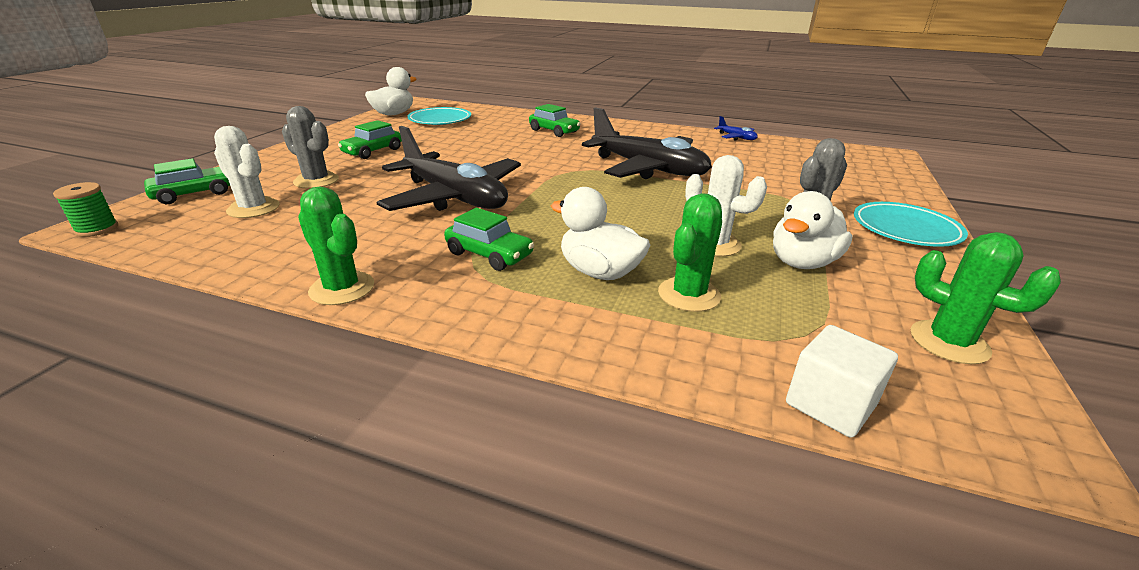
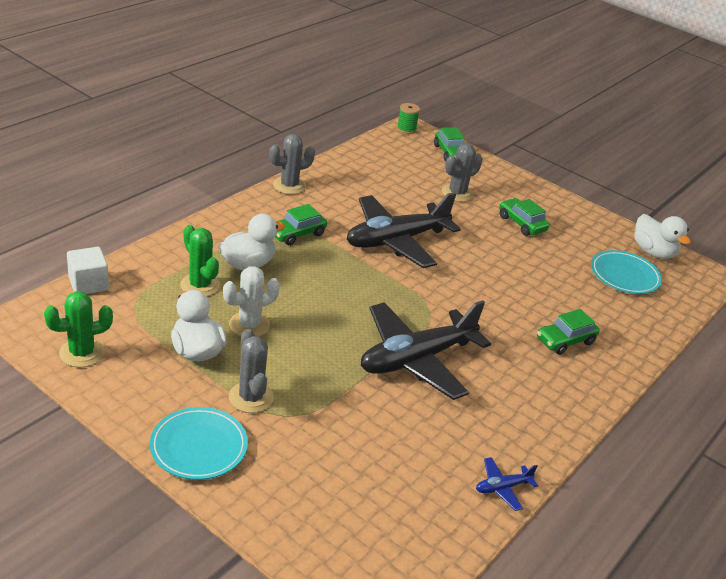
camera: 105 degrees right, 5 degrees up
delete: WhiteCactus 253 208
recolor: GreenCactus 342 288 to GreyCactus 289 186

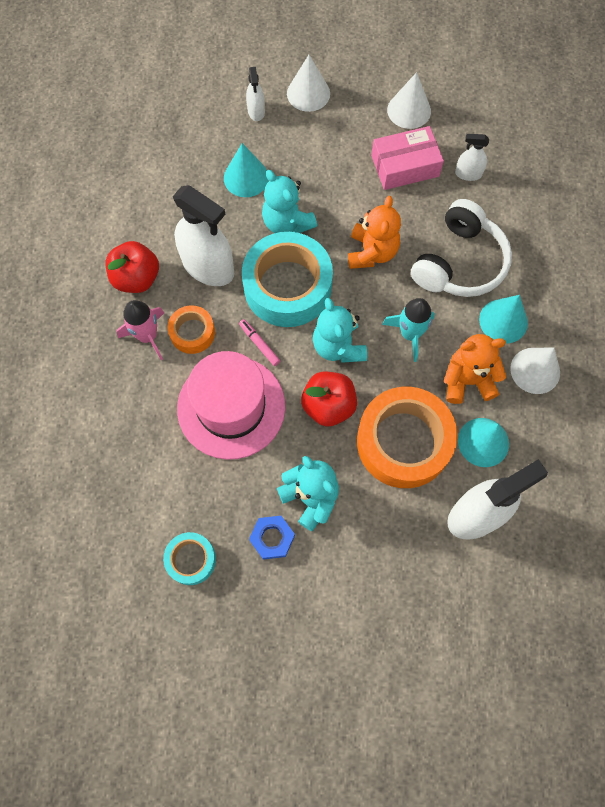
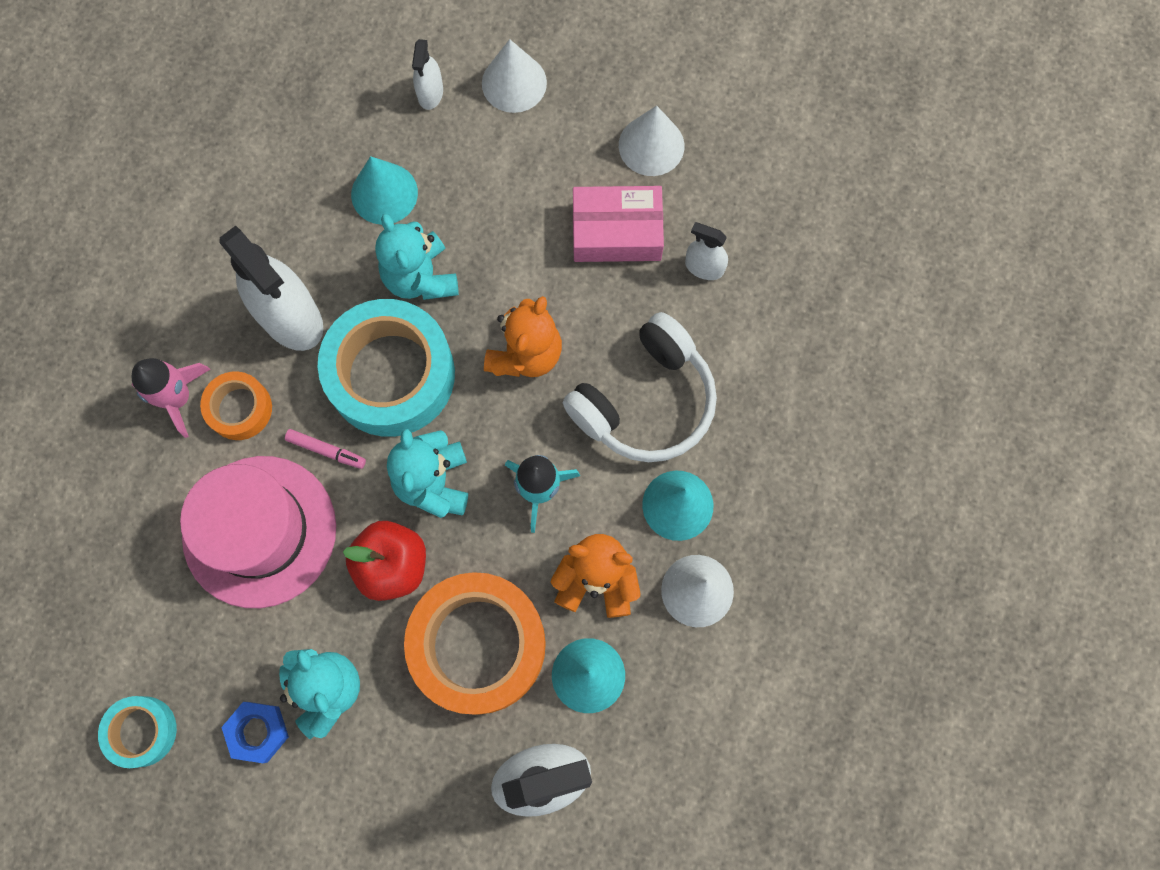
camera: 15 degrees right, 5 degrees up
delete: RedApple 136 278
rotate: PinkMarker 259 344 = 326 450 135 degrees clockwise

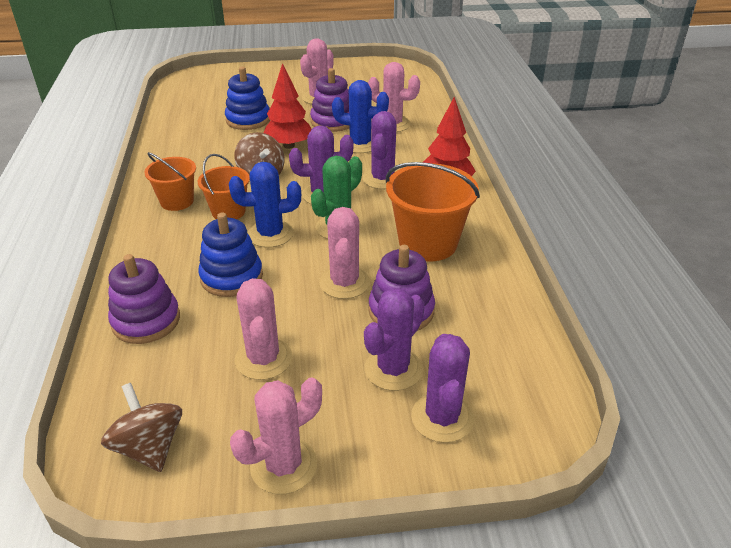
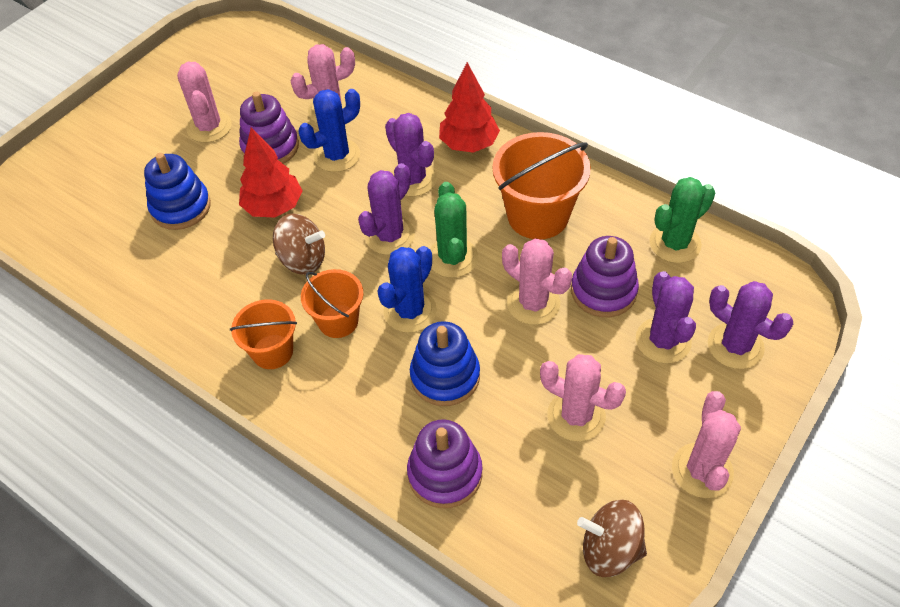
camera: 45 degrees left, 15 degrees up
insert: GreenCactus 675 243

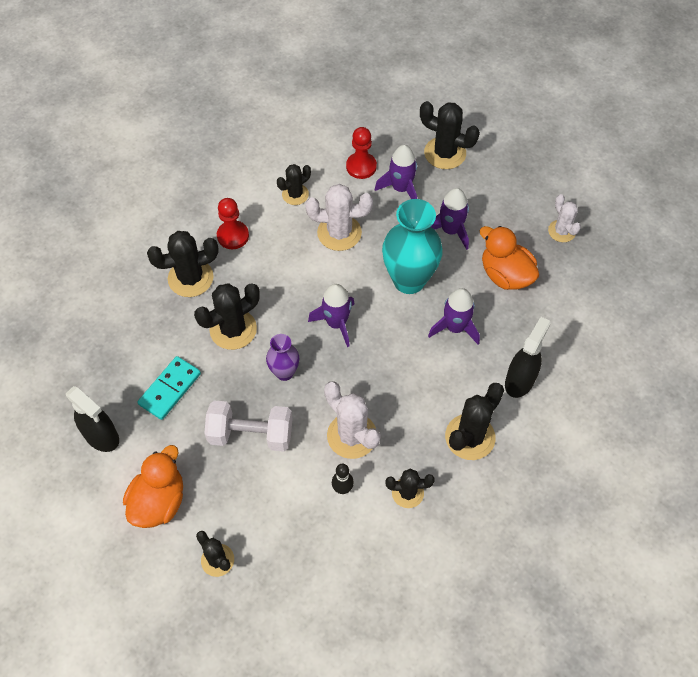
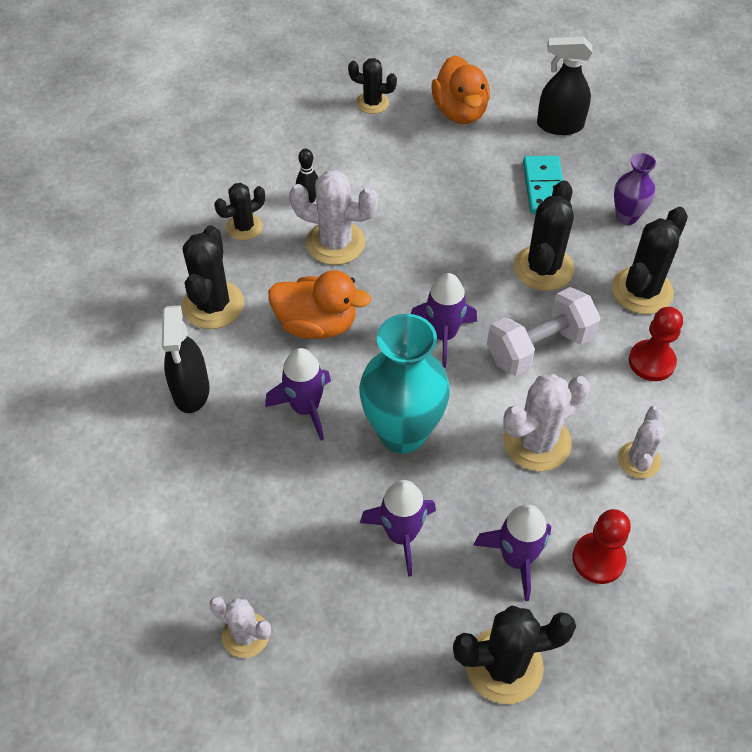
camera: 145 degrees right, 5 degrees down
move: WhiteDumbbell 251 434 to 539 347; PurpleVase 284 372 to 626 216; OrangeDuck 505 275 to 317 324
recolor: BlackCactus 295 194 to WhiteCactus 639 460

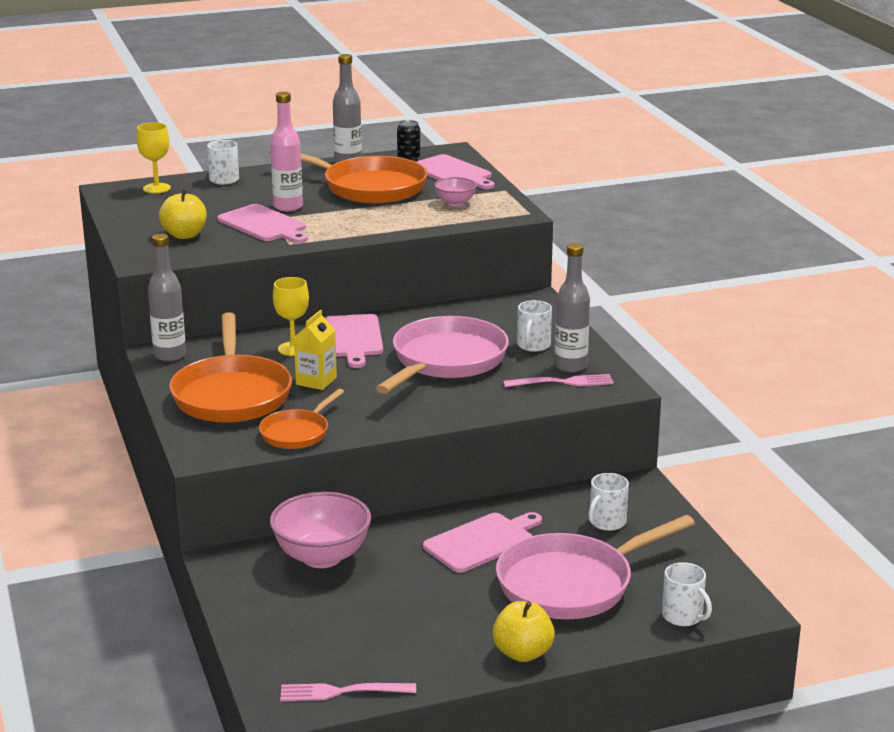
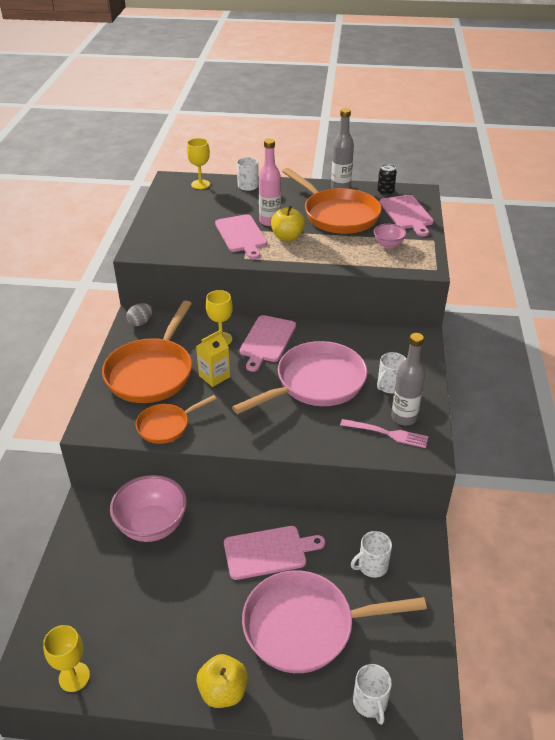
camera: 25 degrees right, 15 degrees up
move: YellowApple 184 235 to 287 237
replace: GreyBottle 170 355 to GreyEgg 140 322; PinkFork 342 692 to YellowGoblet 74 677

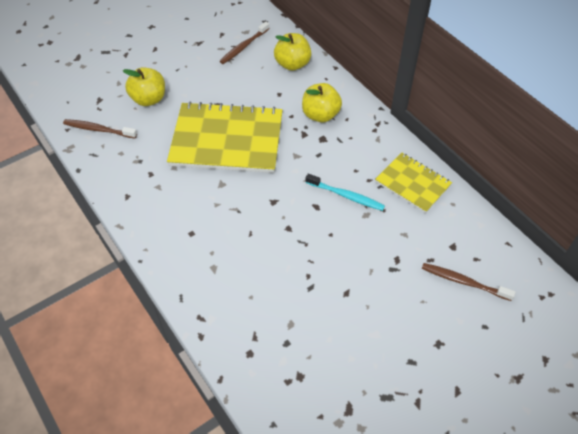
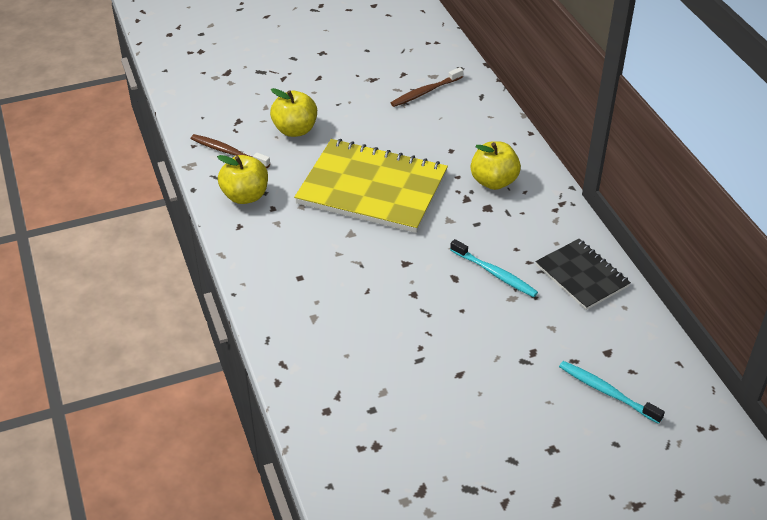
camera: 15 degrees right, 10 degrees down
move: YellowApple 292 64 to 245 196
recolor: YellowNotebook 412 183 to BlackNotebook 582 276; BrownToothbrush 464 282 to TurquoiseToothbrush 607 392

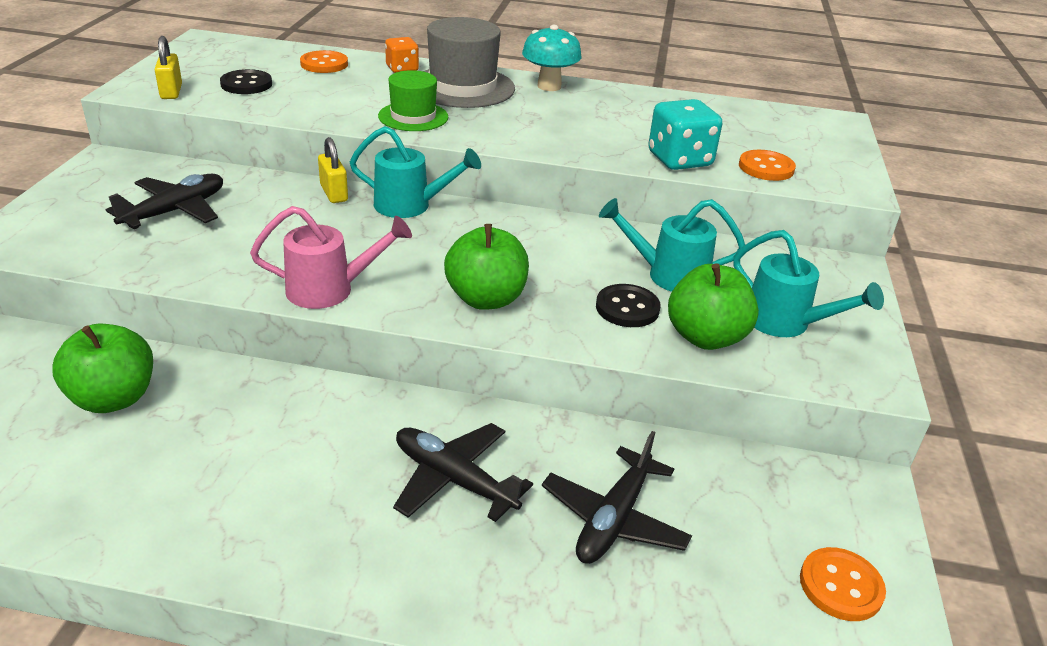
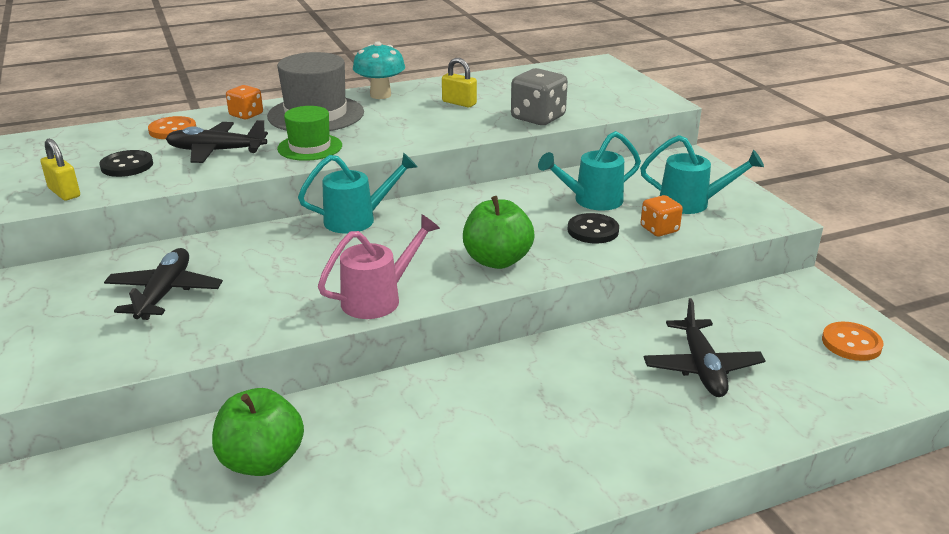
camera: 30 degrees left, 5 degrees down
delete: OrangeButton 766 168
move: YellowPadlock 334 193 to 459 103; BlackPlane 454 479 to 216 151
replace: GreenApple 705 337 to OrangeDice 659 229
recolor: TurquoiseDice 679 160 to GreyDice 538 118

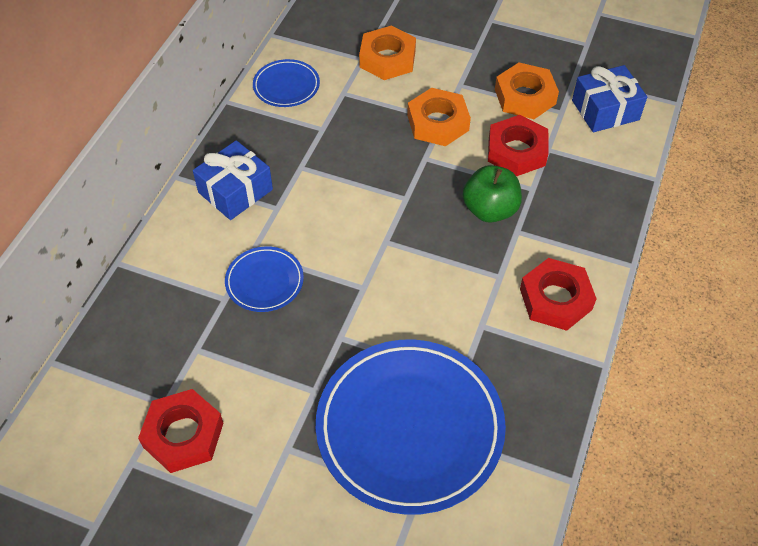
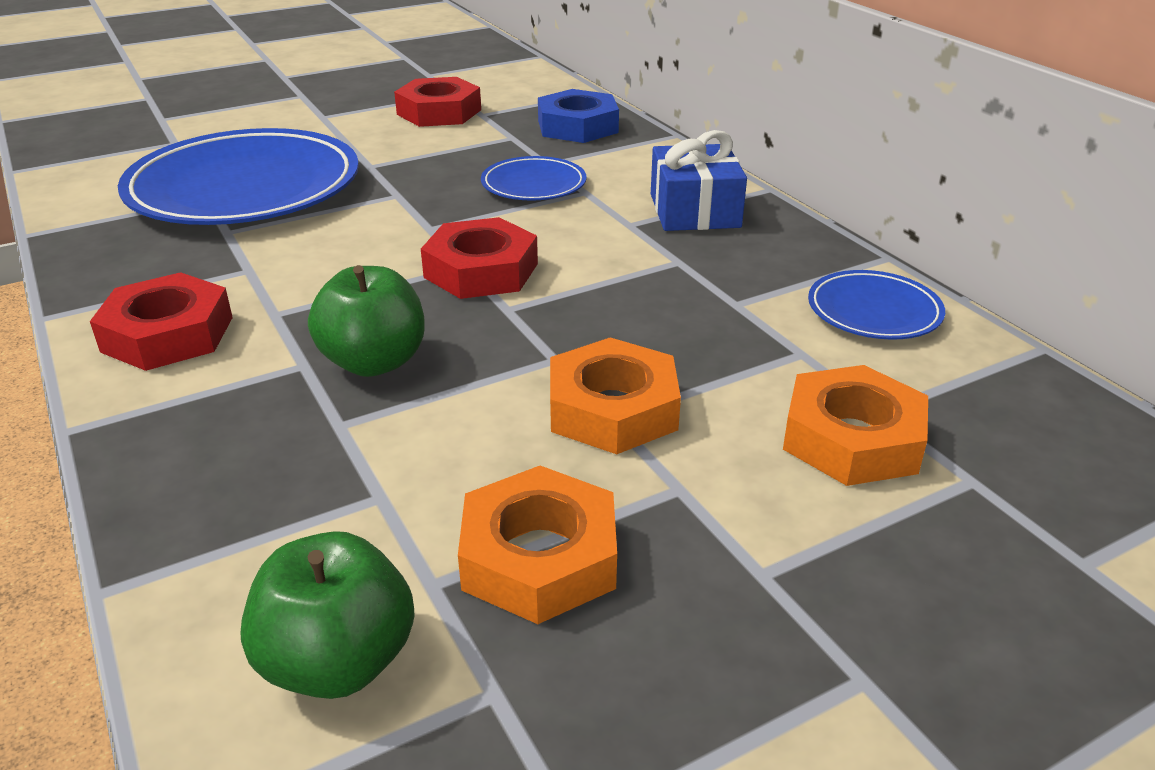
camera: 130 degrees right, 20 degrees down
insert: BlueNut 577 126
move: RedNut 516 151 to 481 270
replace: BlueGift 605 110 to GreenApple 338 662

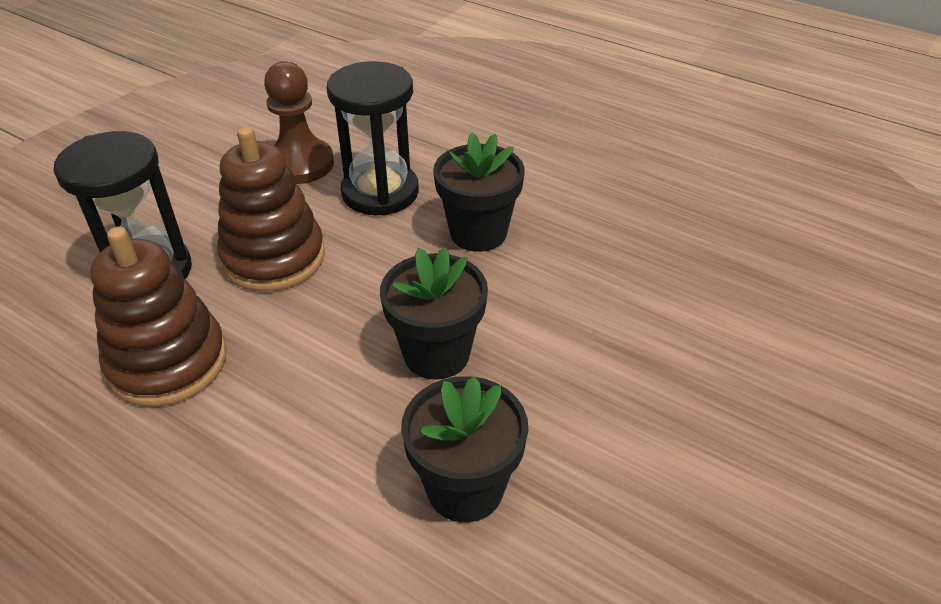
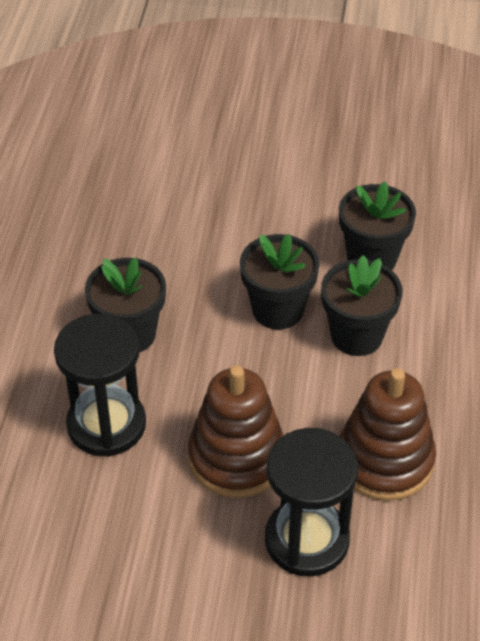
camera: 115 degrees left, 5 degrees up
delete: BrownPawn 300 164
insert: BlackFlowerPot 356 336

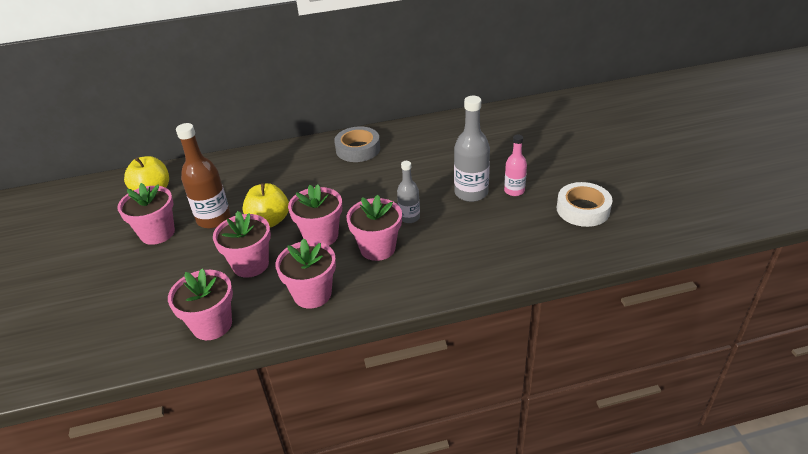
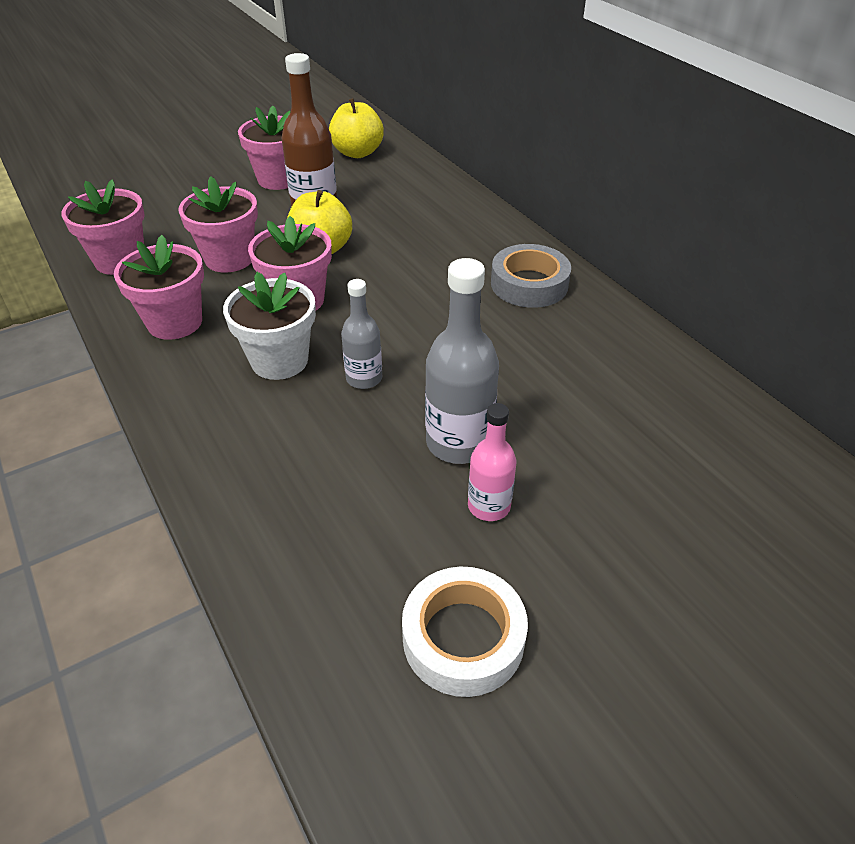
camera: 70 degrees right, 5 degrees up
recolor: PinkFlowerPot 377 248 to WhiteFlowerPot 279 360

